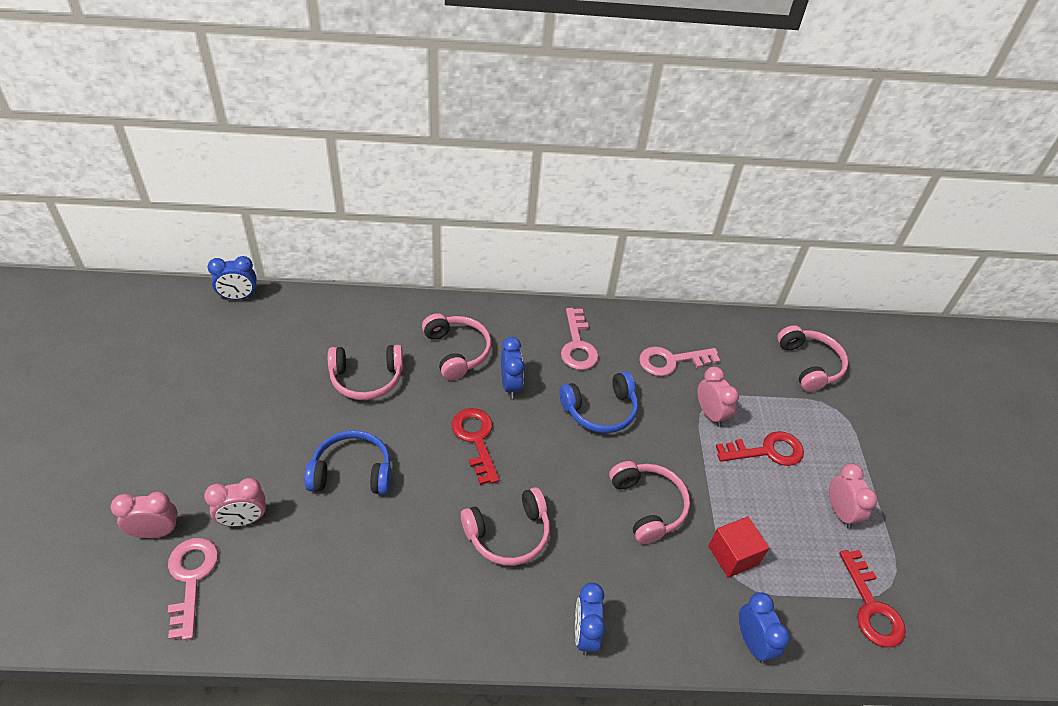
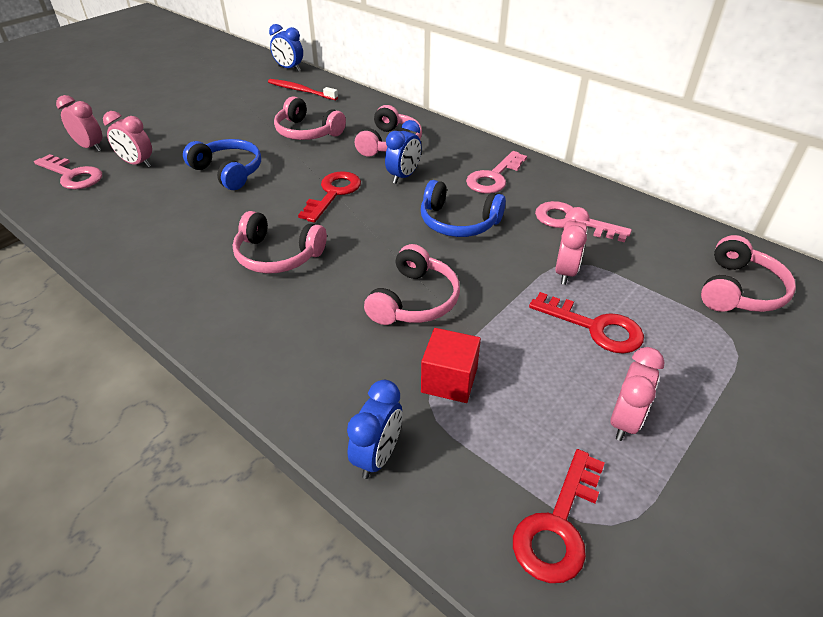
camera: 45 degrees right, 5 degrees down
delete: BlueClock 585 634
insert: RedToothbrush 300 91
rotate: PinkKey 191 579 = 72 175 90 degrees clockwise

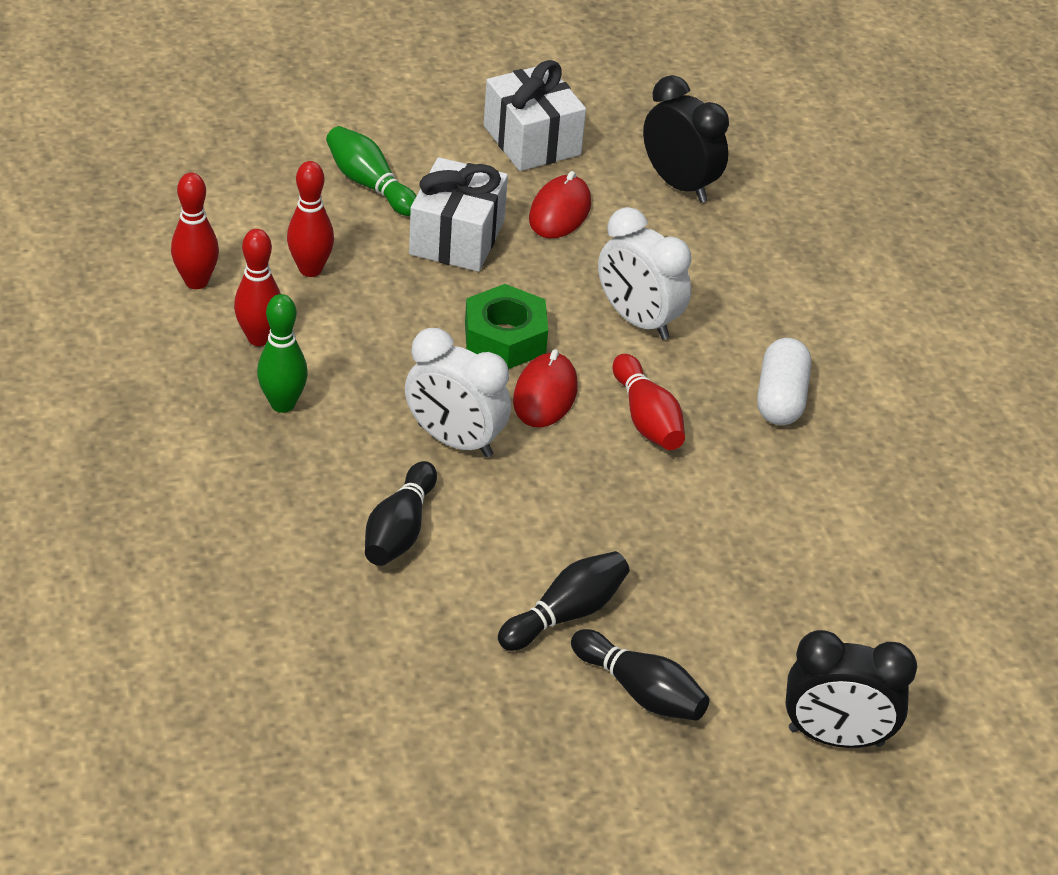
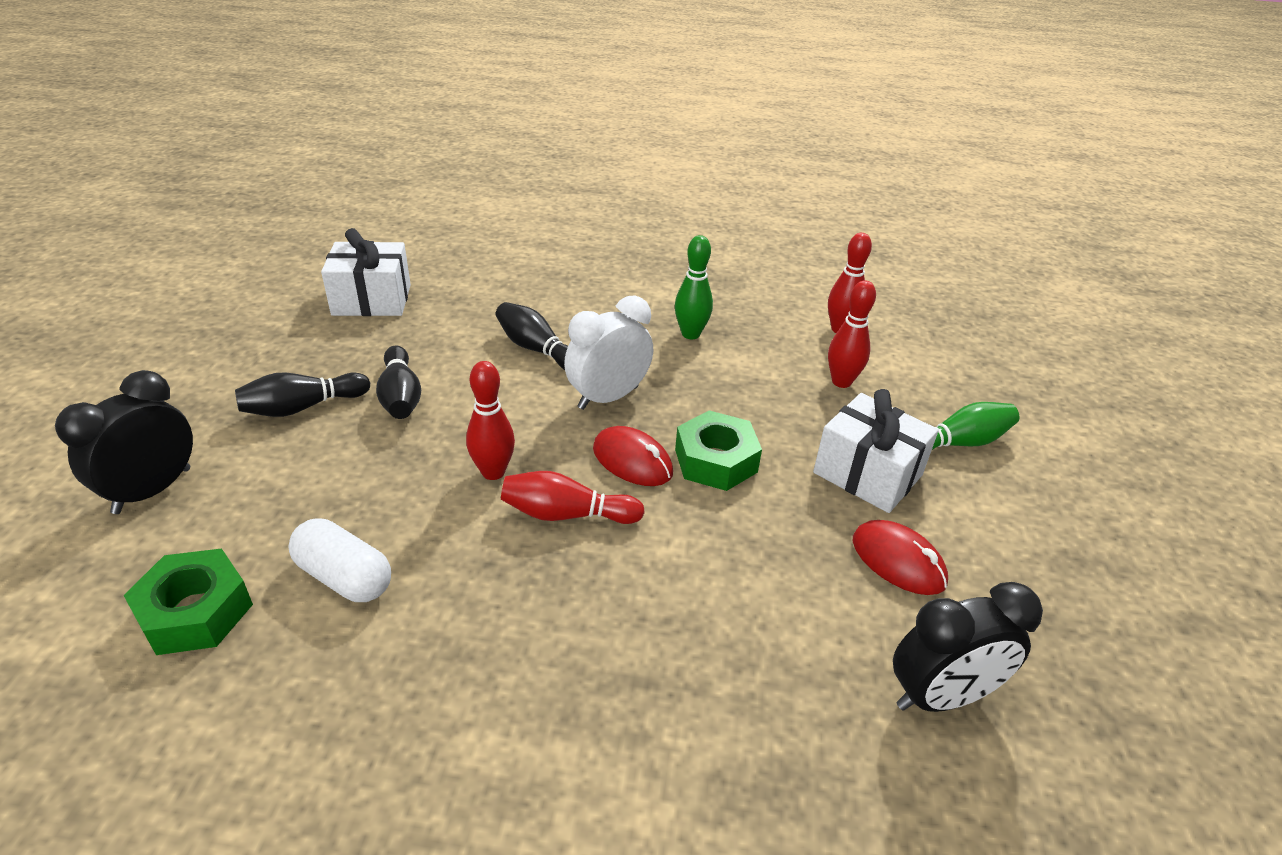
camera: 115 degrees right, 5 degrees down
delete: WhiteClock 638 320
insert: GreenNut 195 612
move: RedBowlingPin 259 338 to 493 472; WhiteGift 532 140 to 372 300; WhiteCapsule 781 398 to 344 577

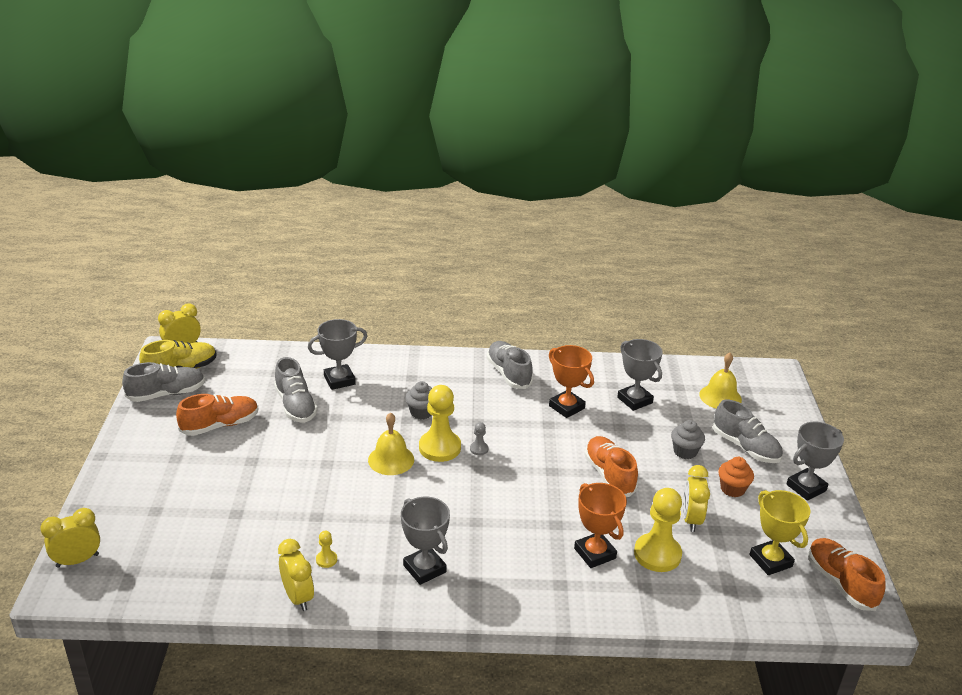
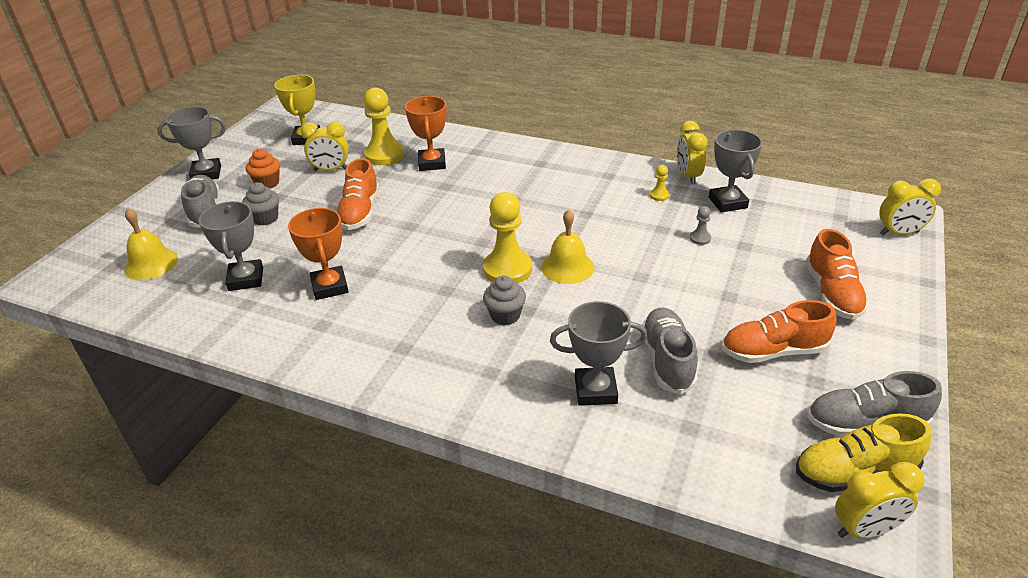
camera: 155 degrees left, 5 degrees up
delete: GreyShoe 508 374
move: GreyTrophy 424 569 to 727 203; GreyPawn 479 449 to 700 238; OrangeShoe 840 583 to 832 293
rotate: YellowClock 691 520 = 331 170 60 degrees clockwise

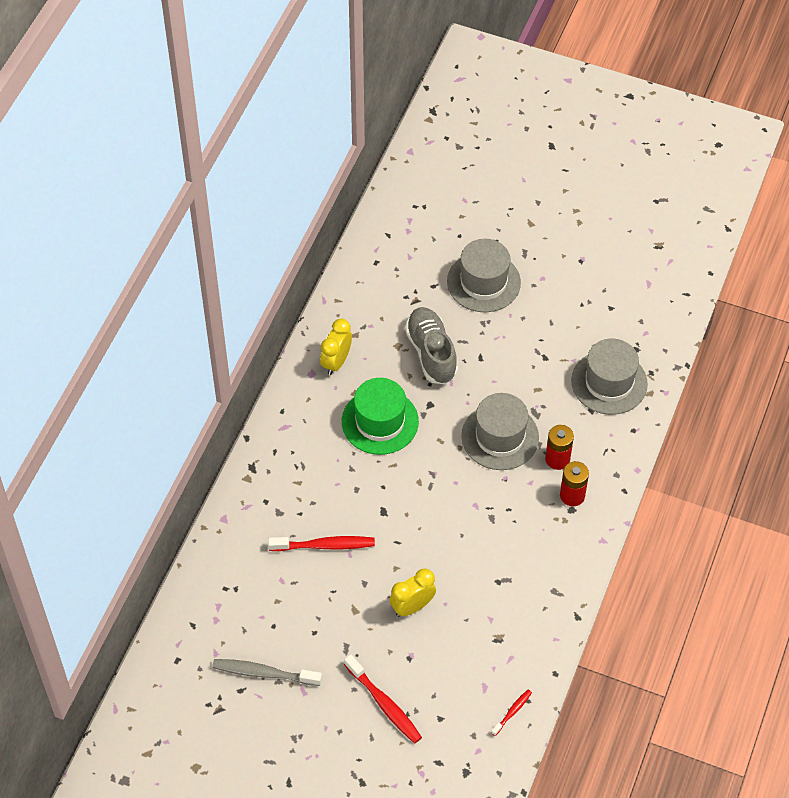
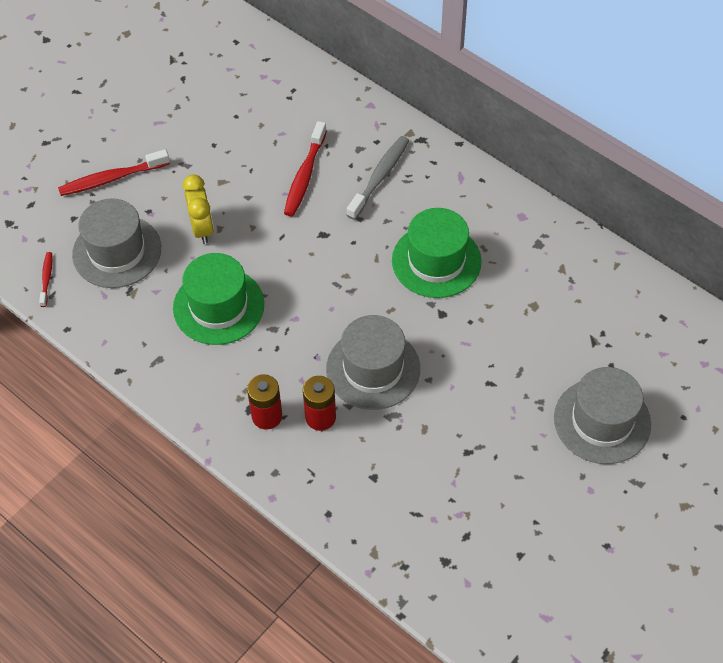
camera: 110 degrees right, 0 degrees up
delete: YellowClock 336 362; GreyShoe 431 353
insert: GreenHat 218 306
move: GreyToothbrush 264 673 to 380 177; GreyHat 609 382 to 117 251
rotate: RedToothbrush 512 712 = 47 278 150 degrees counterclockwise

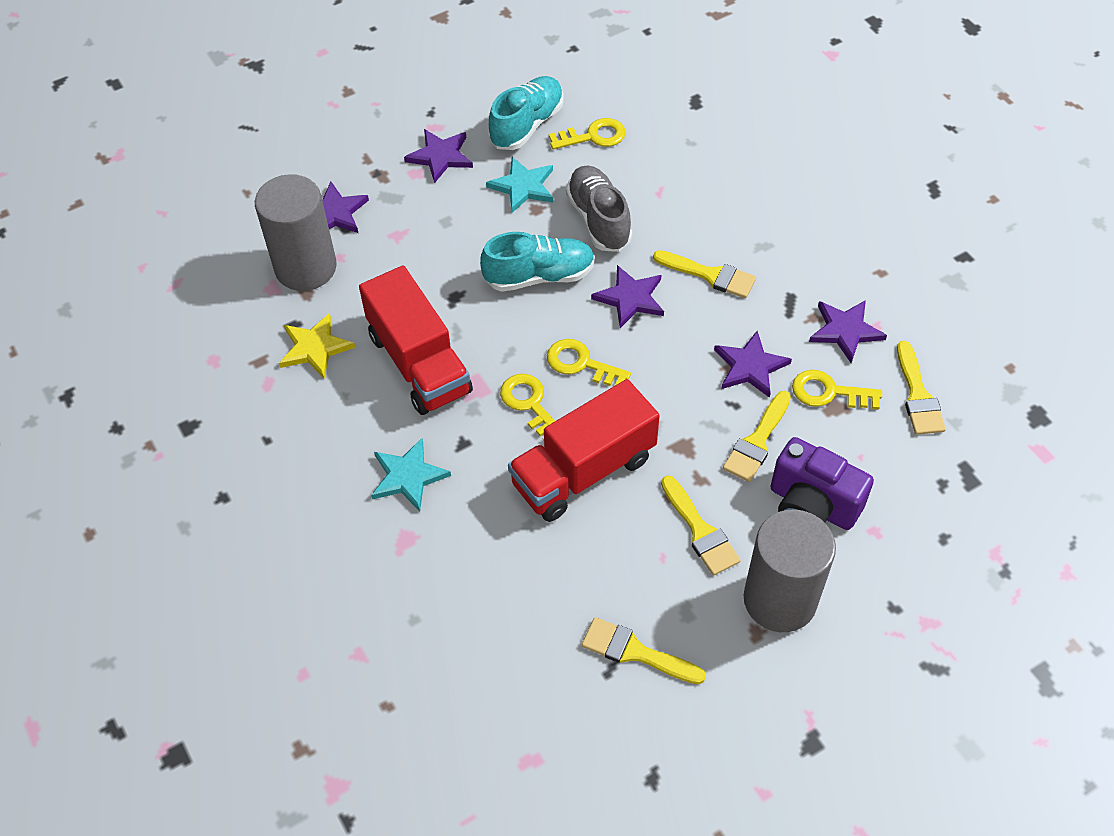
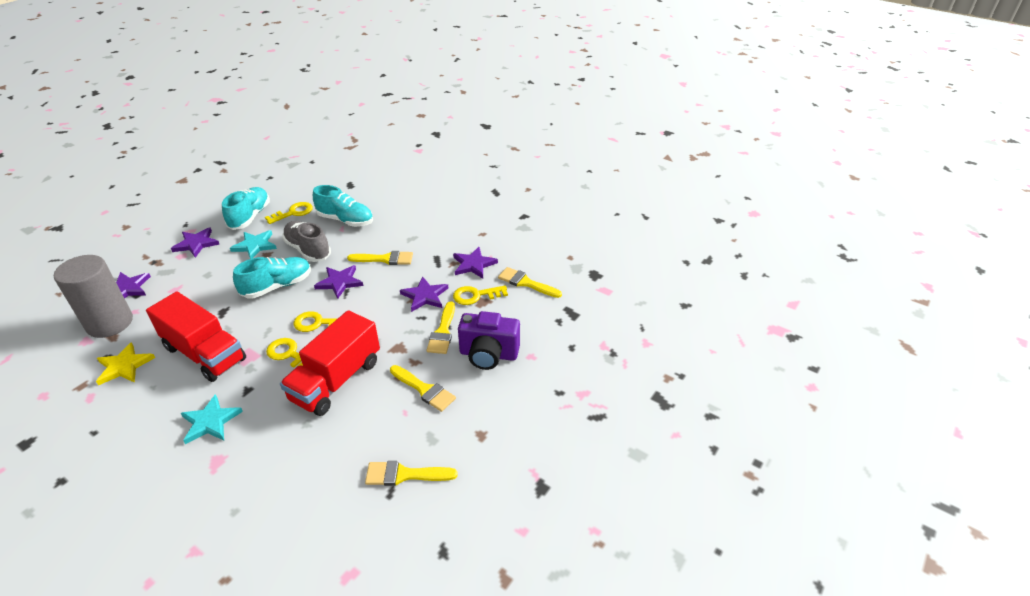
camera: 25 degrees left, 15 degrees down
delete: GreyCylinder 780 600
insert: TurquoiseShoe 345 220
rotate: YellowBrush 917 395 = 526 283 150 degrees clockwise

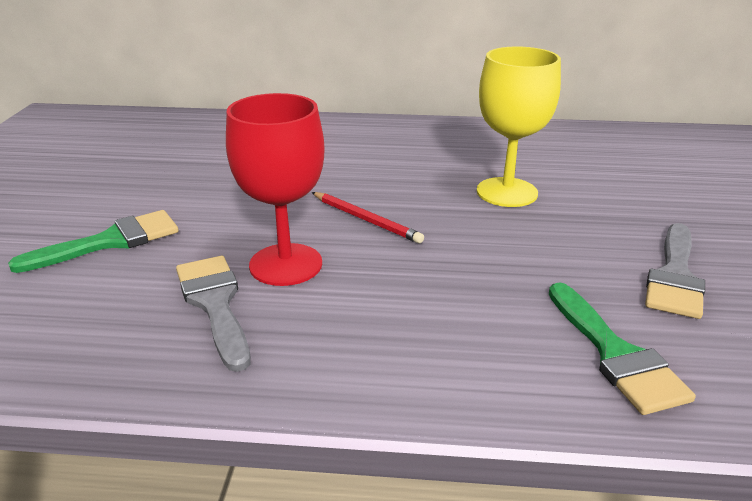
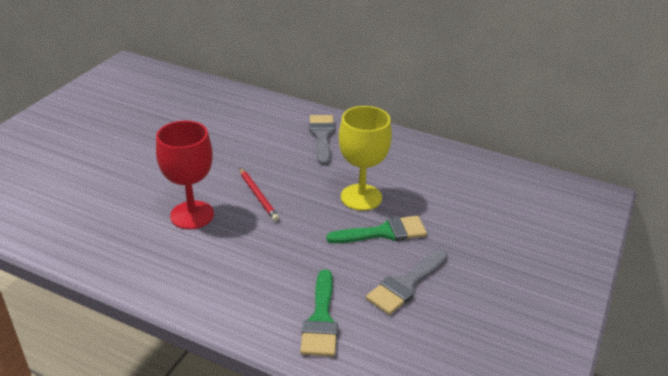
camera: 20 degrees right, 5 degrees up
move: GreenBrush 110 241 to 384 232; GreyBrush 215 304 to 322 136

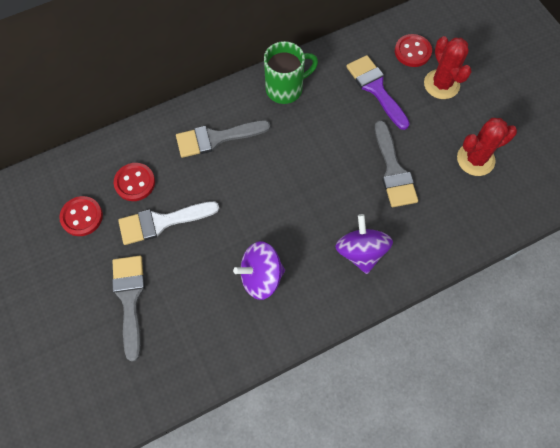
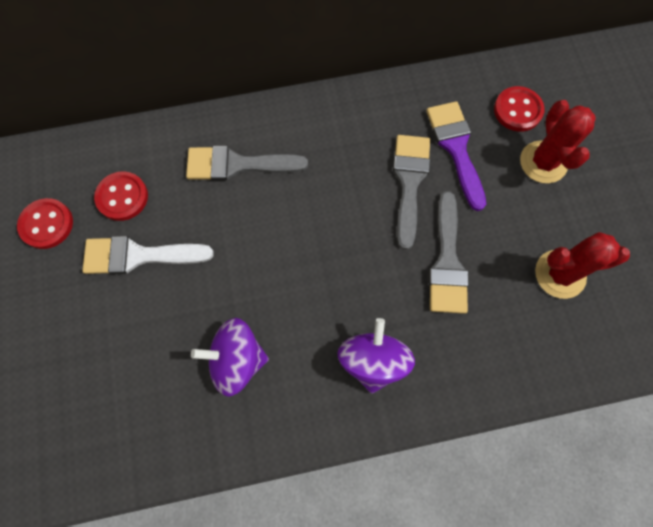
camera: 15 degrees right, 5 degrees up
delete: GreenMug 286 88
move: GreyBrush 130 299 to 409 182

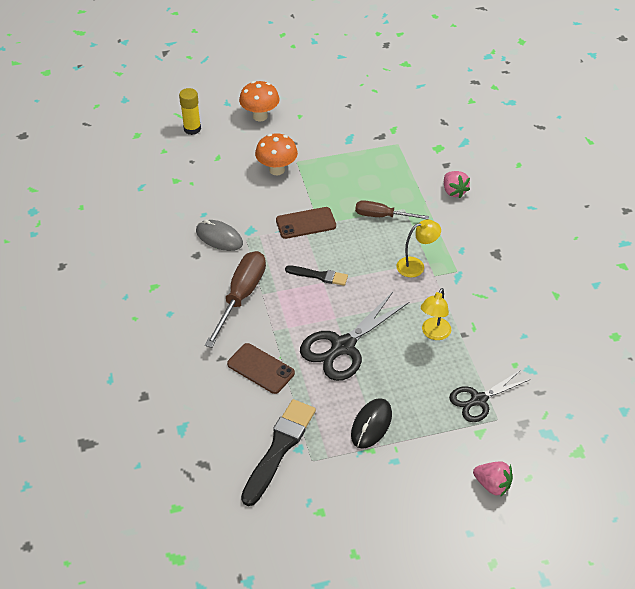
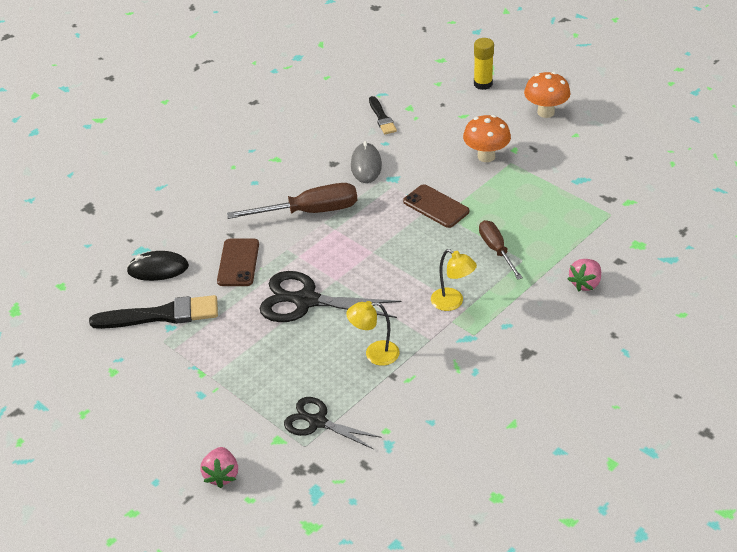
camera: 60 degrees right, 5 degrees down
move: BlackBrush 319 276 to 382 118; BlackMouse 371 425 to 158 269

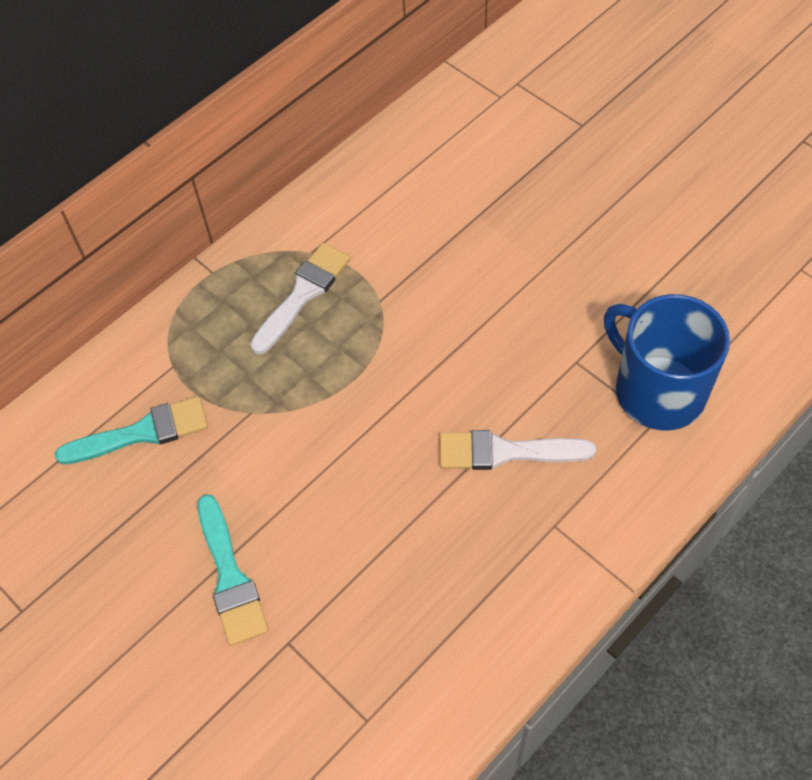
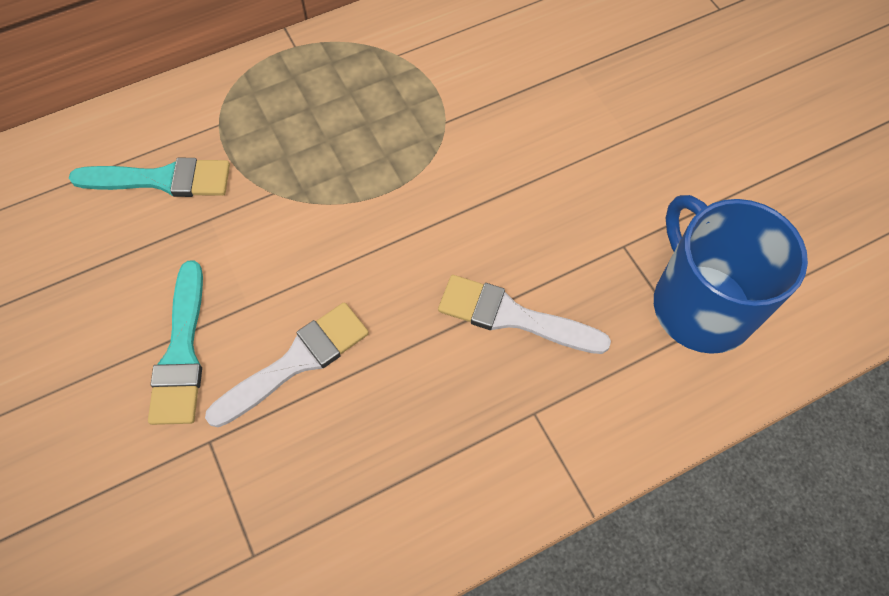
camera: 15 degrees right, 5 degrees up
move: WhiteBrush 303 294 to 296 362

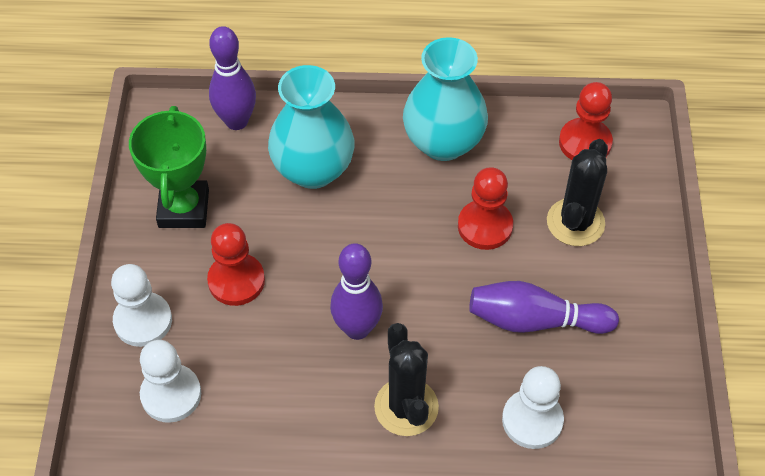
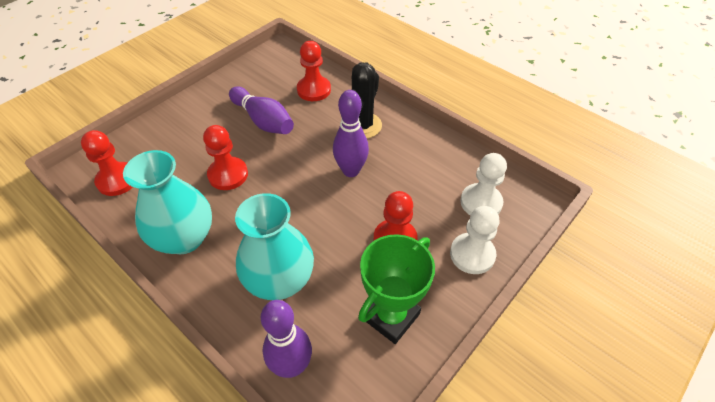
camera: 140 degrees left, 5 degrees down
delete: BlackCactus 575 222
recolor: WhitePawn 532 420 to RedPawn 314 90

